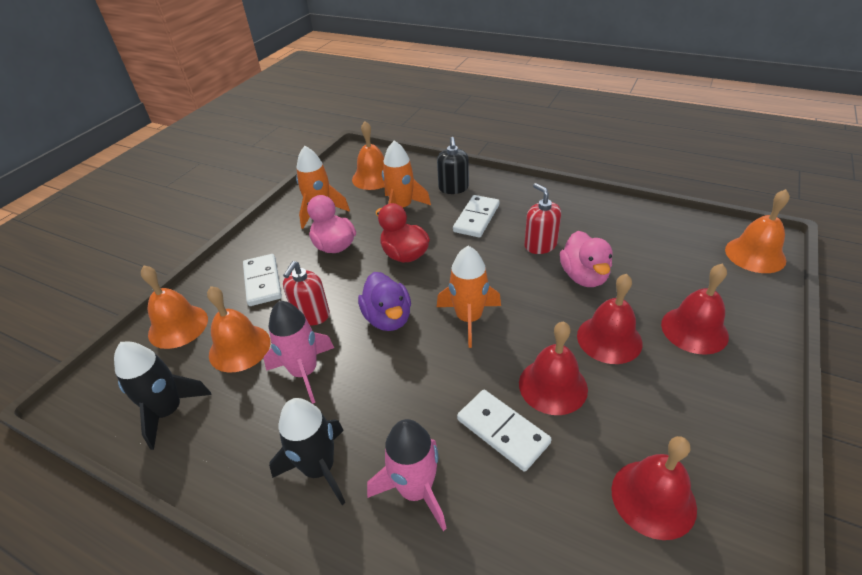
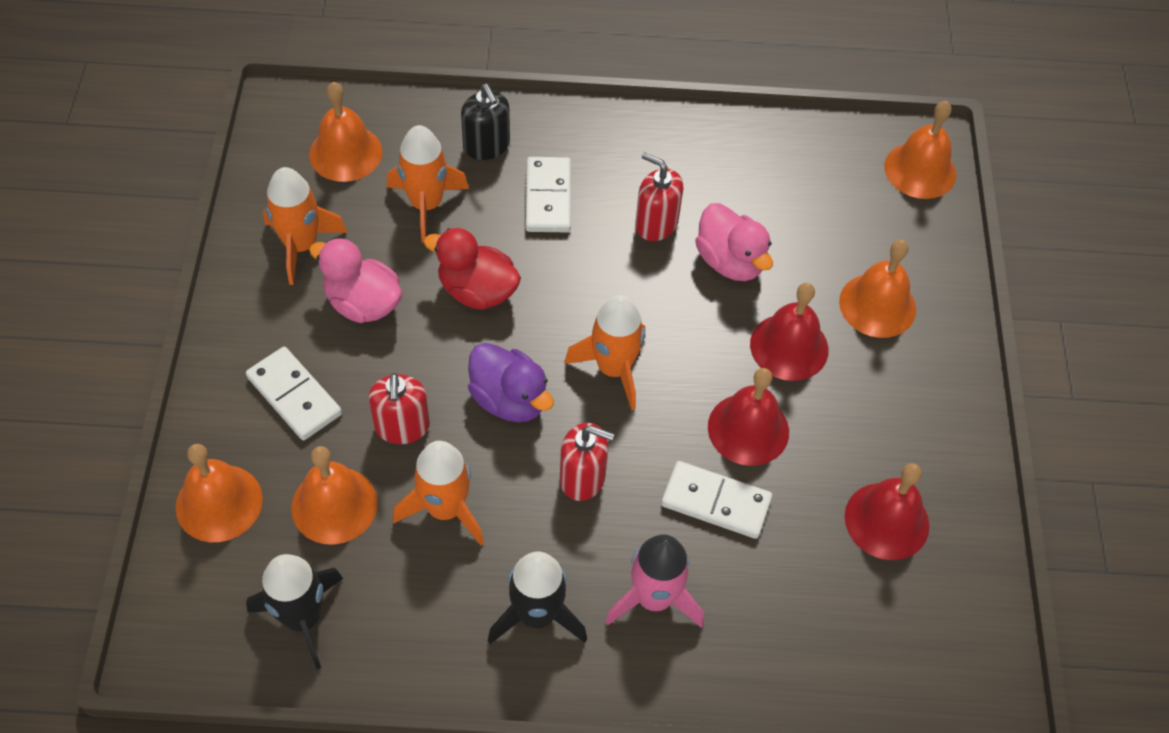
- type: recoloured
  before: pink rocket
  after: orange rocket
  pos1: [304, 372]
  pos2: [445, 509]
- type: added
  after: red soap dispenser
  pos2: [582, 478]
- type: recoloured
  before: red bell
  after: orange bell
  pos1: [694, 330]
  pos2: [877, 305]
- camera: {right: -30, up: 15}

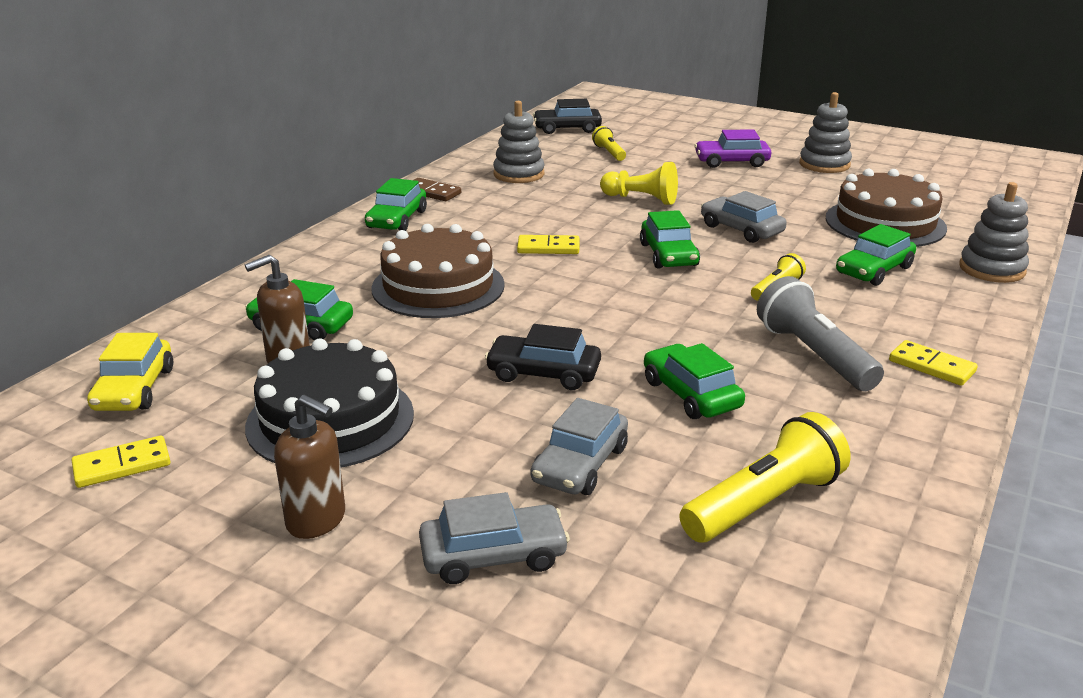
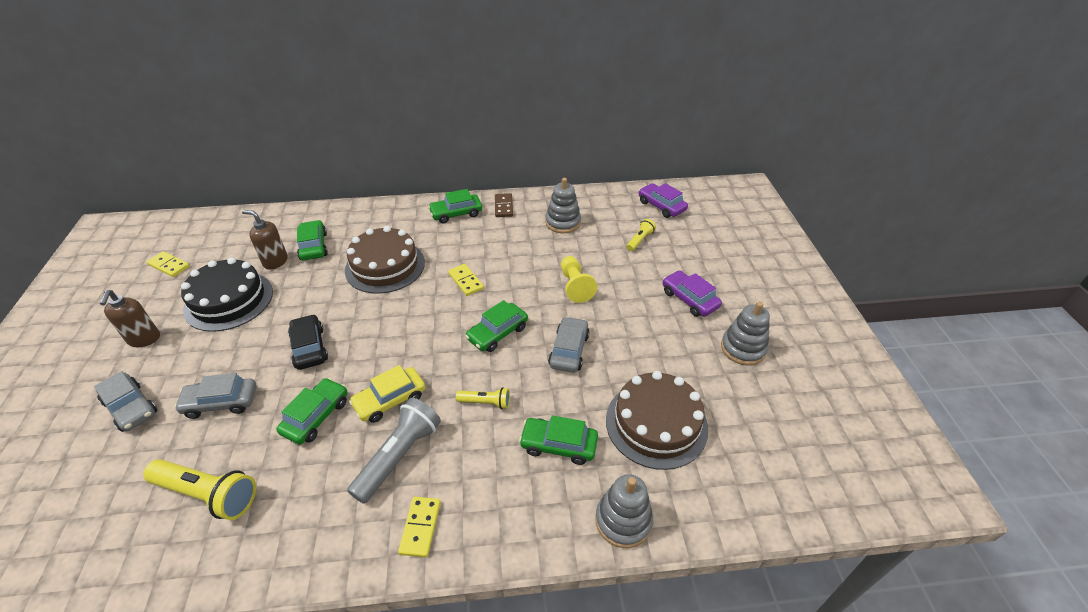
- type: moved
  before: yellow car
  pos1: [134, 389]
  pos2: [390, 400]
- type: recoloured
  before: black car
  after: purple car
  pos1: [567, 129]
  pos2: [661, 206]
- camera: {right: 55, up: 15}

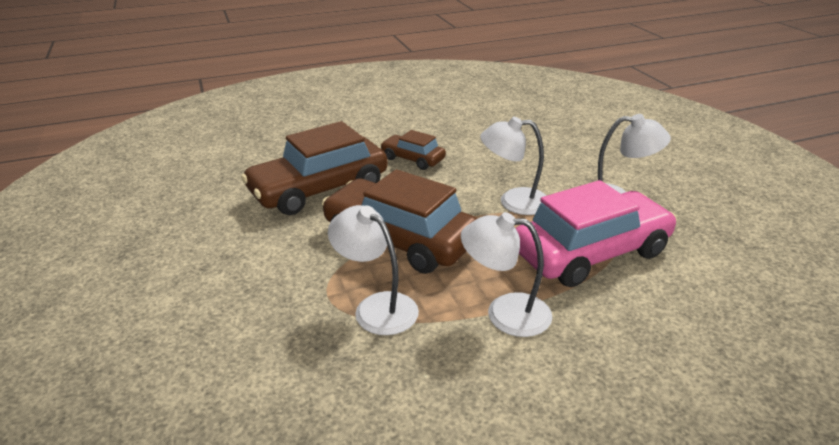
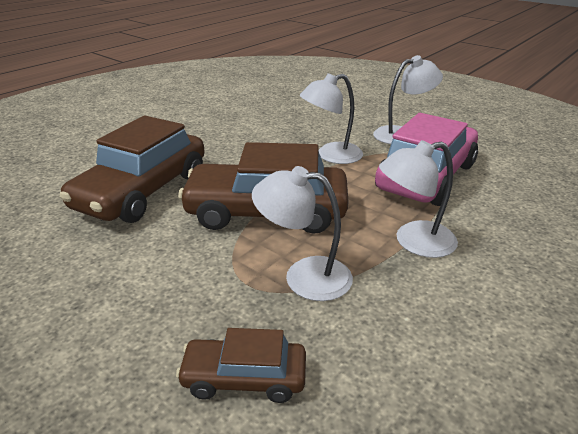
- type: moved
  before: brown car
  pos1: [413, 159]
  pos2: [244, 378]
- camera: {right: -30, up: 0}

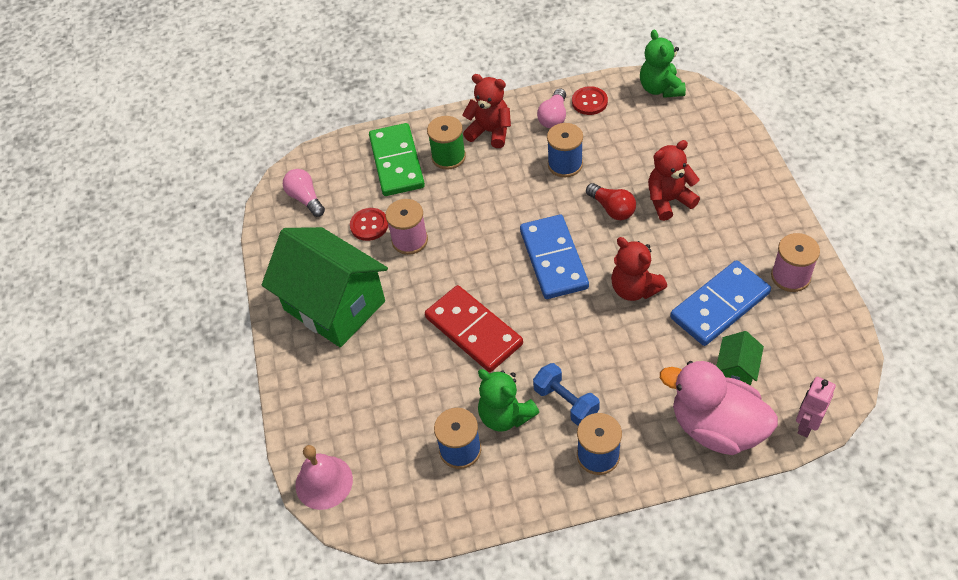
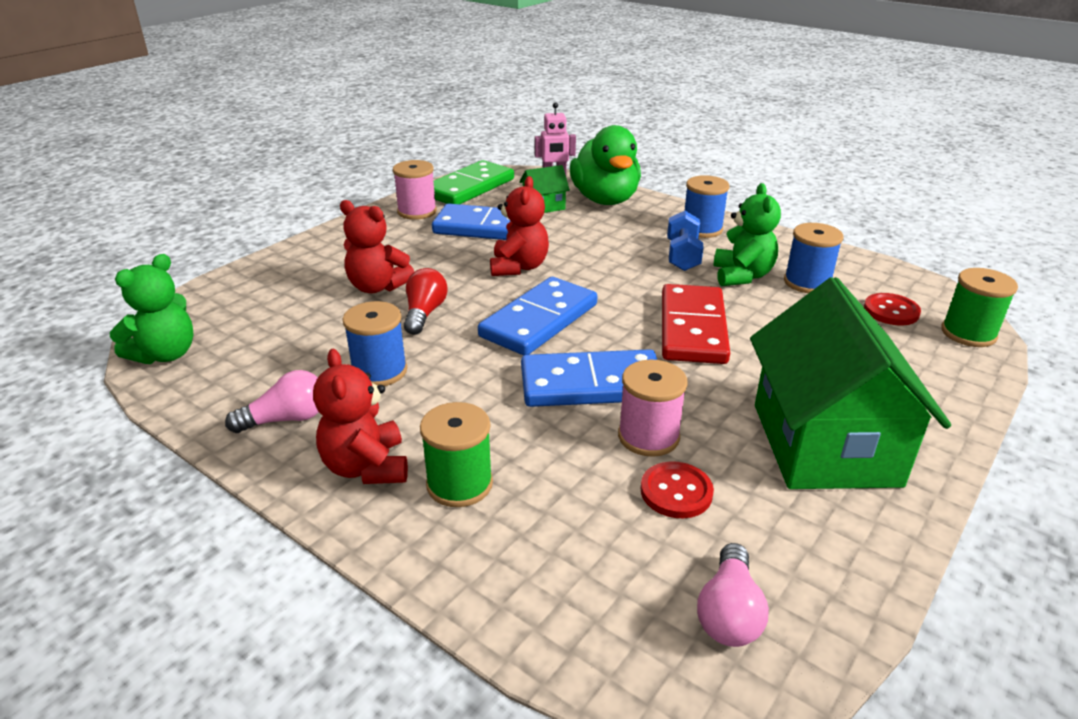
- type: moved
  before: green domino
  pos1: [397, 162]
  pos2: [469, 187]
- type: added
  after: blue domino
  pos2: [591, 384]
- type: recoloured
  before: pink duck
  after: green duck
  pos1: [716, 427]
  pos2: [605, 200]
- type: moved
  before: red button
  pos1: [589, 102]
  pos2: [891, 311]
- type: replaced
  before: pink bell
  after: green spool
  pos1: [324, 482]
  pos2: [968, 333]
- camera: {right: -135, up: -20}

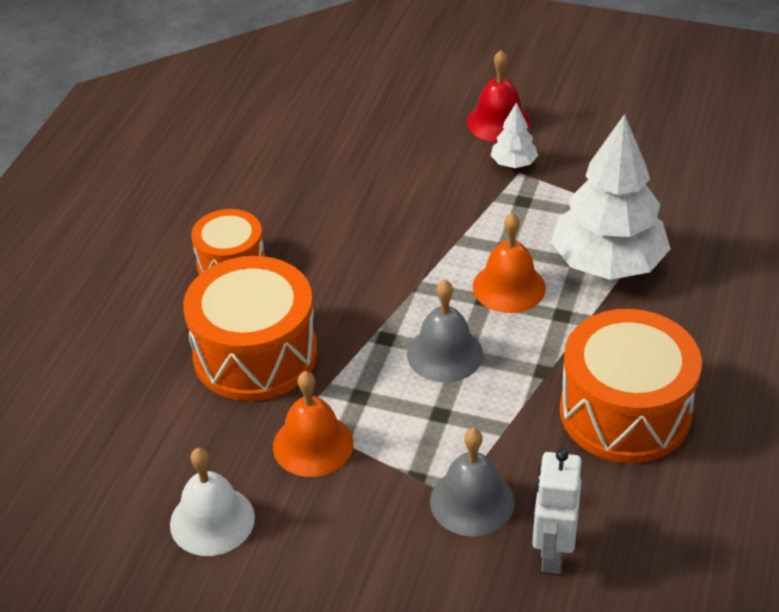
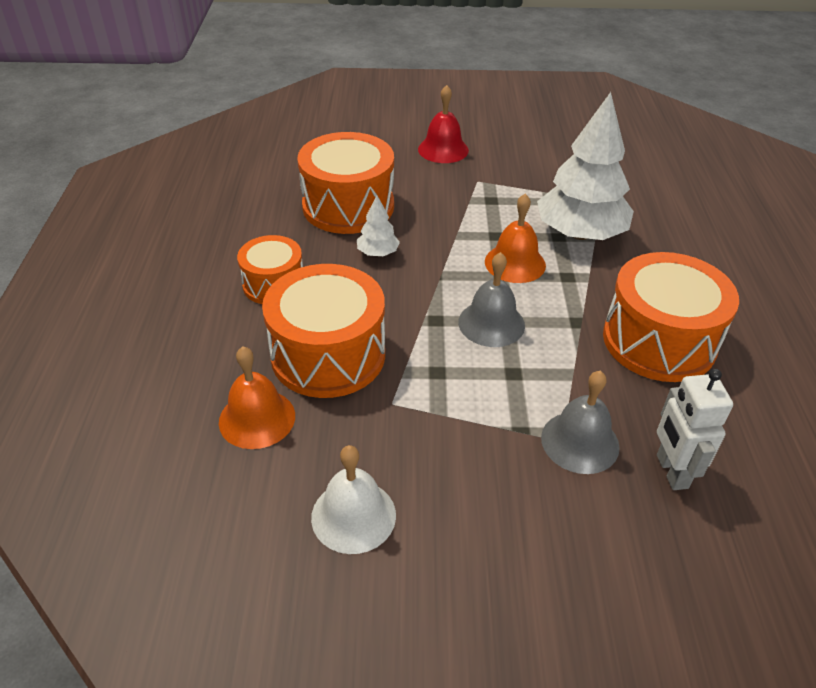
- type: moved
  before: orange bell
  pos1: [313, 444]
  pos2: [257, 418]
- type: added
  after: orange drum
  pos2: [348, 206]
- type: moved
  before: white tree
  pos1: [513, 163]
  pos2: [378, 253]
- camera: {right: -20, up: 0}

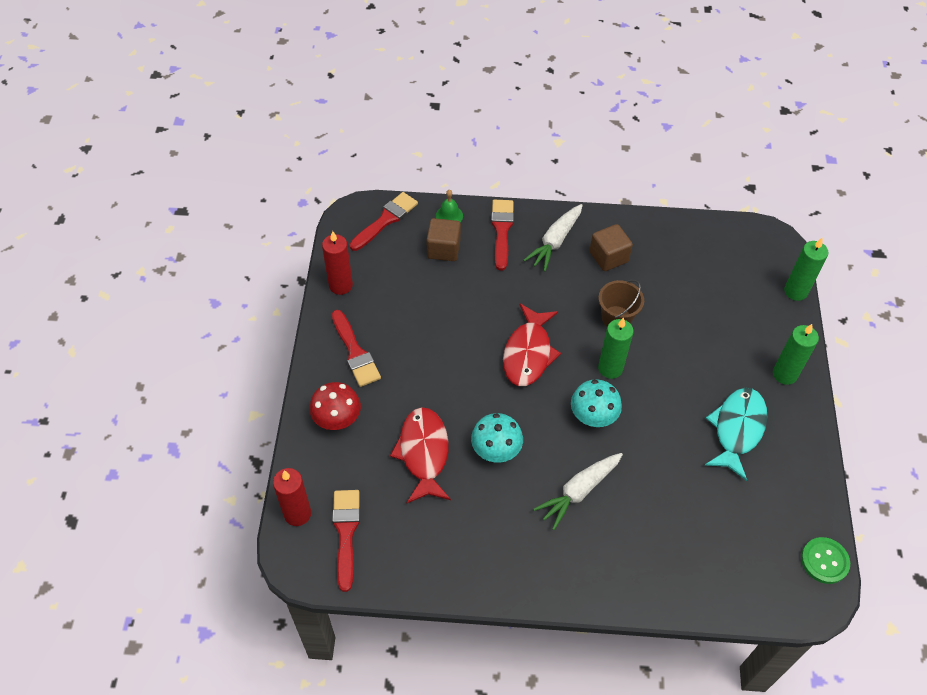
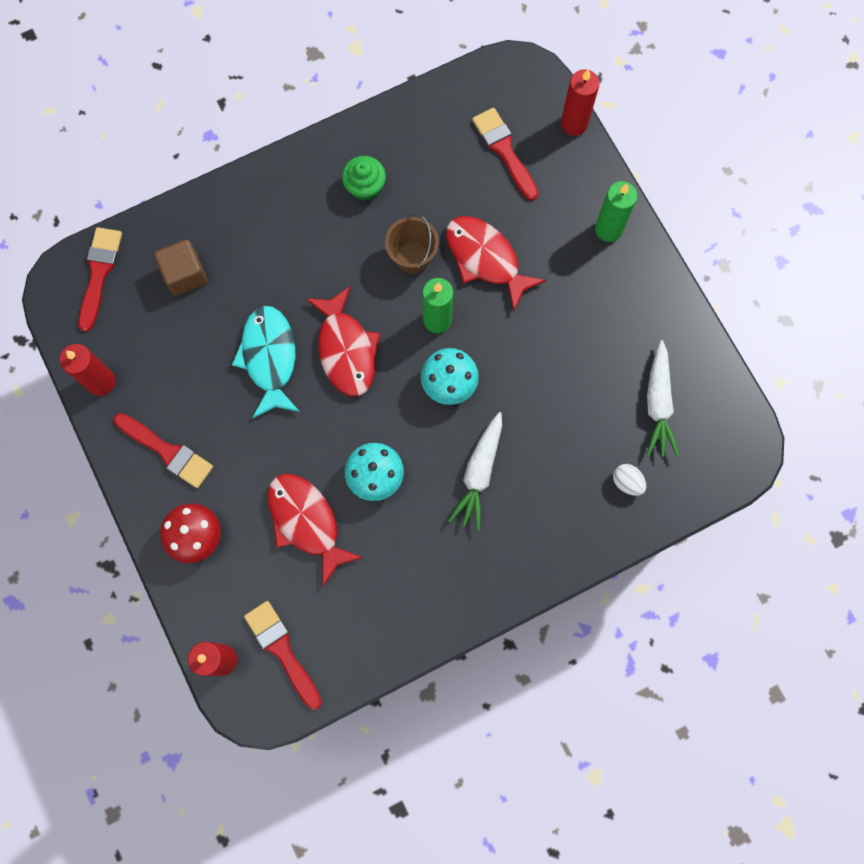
- type: moved
  before: turquoise fish
  pos1: [737, 430]
  pos2: [269, 358]
- type: replaced
  before: brown cube
  after: green cupcake
  pos1: [608, 257]
  pos2: [365, 187]
- type: added
  after: red fish
  pos2: [486, 259]
- type: moved
  before: red brush
  pos1: [502, 230]
  pos2: [504, 150]
- type: recoloured
  before: green candle
  after: red candle
  pos1: [795, 291]
  pos2: [574, 124]
- type: added
  after: white egg
  pos2: [627, 482]
- type: moved
  before: white carrot
  pos1: [555, 241]
  pos2: [658, 404]
- type: removed
  before: green bell
  pos1: [449, 215]
- type: removed
  before: green button
  pos1: [824, 561]
- camera: {right: -30, up: 20}

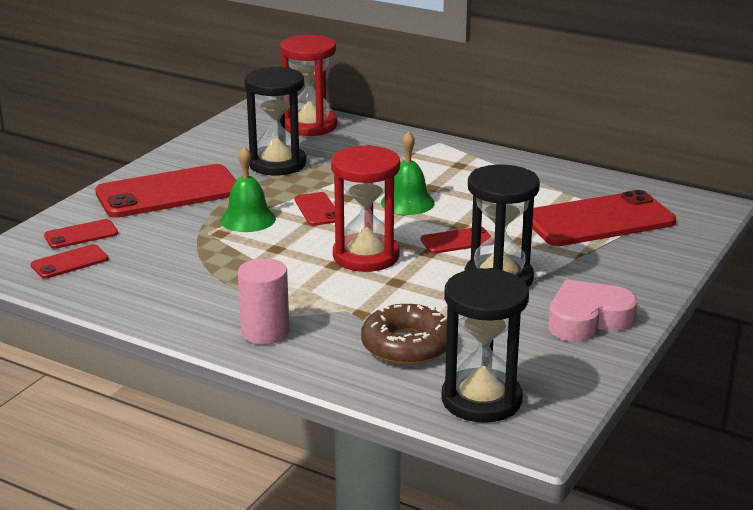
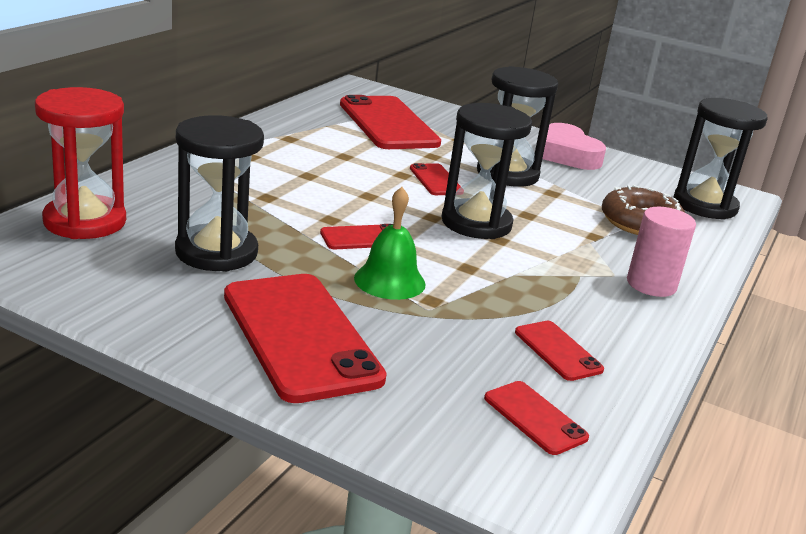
- type: recoloured
  before: red hourglass
  after: black hourglass
  pos1: [366, 256]
  pos2: [476, 223]
- type: moved
  before: red phone
  pos1: [81, 235]
  pos2: [558, 351]
- type: removed
  before: green bell
  pos1: [407, 203]
- camera: {right: -95, up: 0}

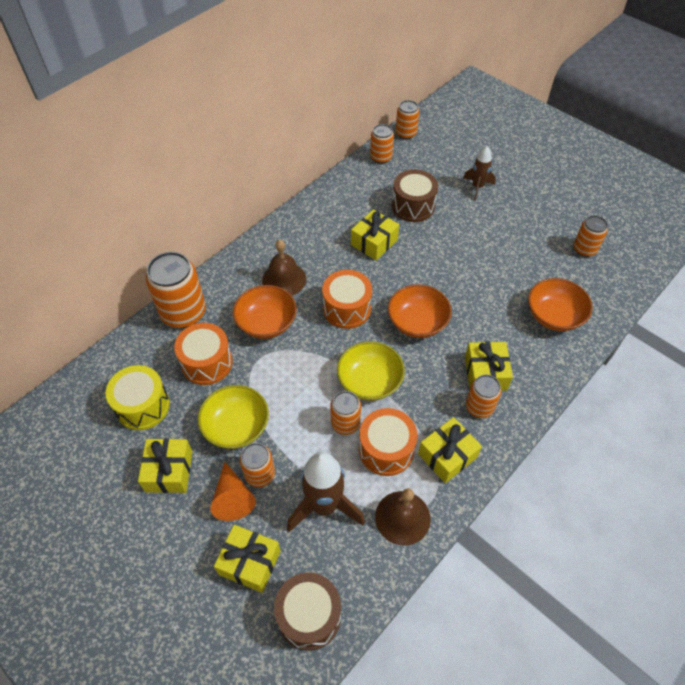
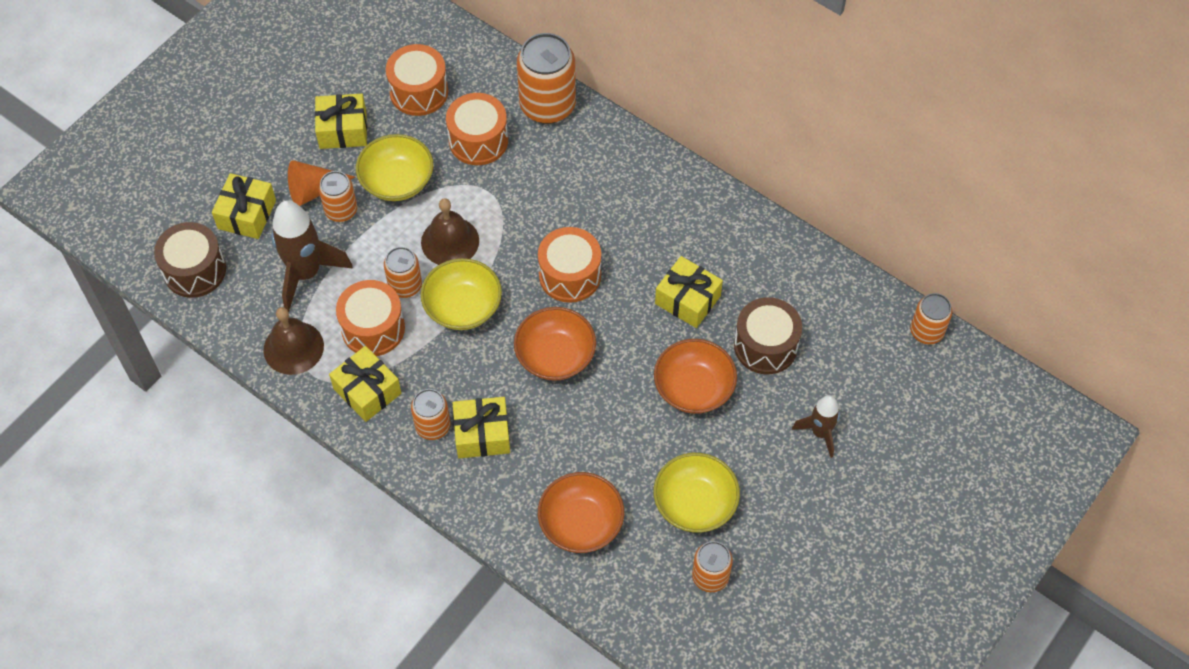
- type: recoloured
  before: yellow drum
  after: orange drum
  pos1: [143, 406]
  pos2: [419, 92]
- type: moved
  before: brown bell
  pos1: [284, 279]
  pos2: [450, 241]
- type: moved
  before: orange bowl
  pos1: [266, 323]
  pos2: [693, 388]
- type: added
  after: yellow bowl
  pos2: [695, 503]
- type: removed
  before: orange can
  pos1: [381, 157]
- camera: {right: 85, up: 5}

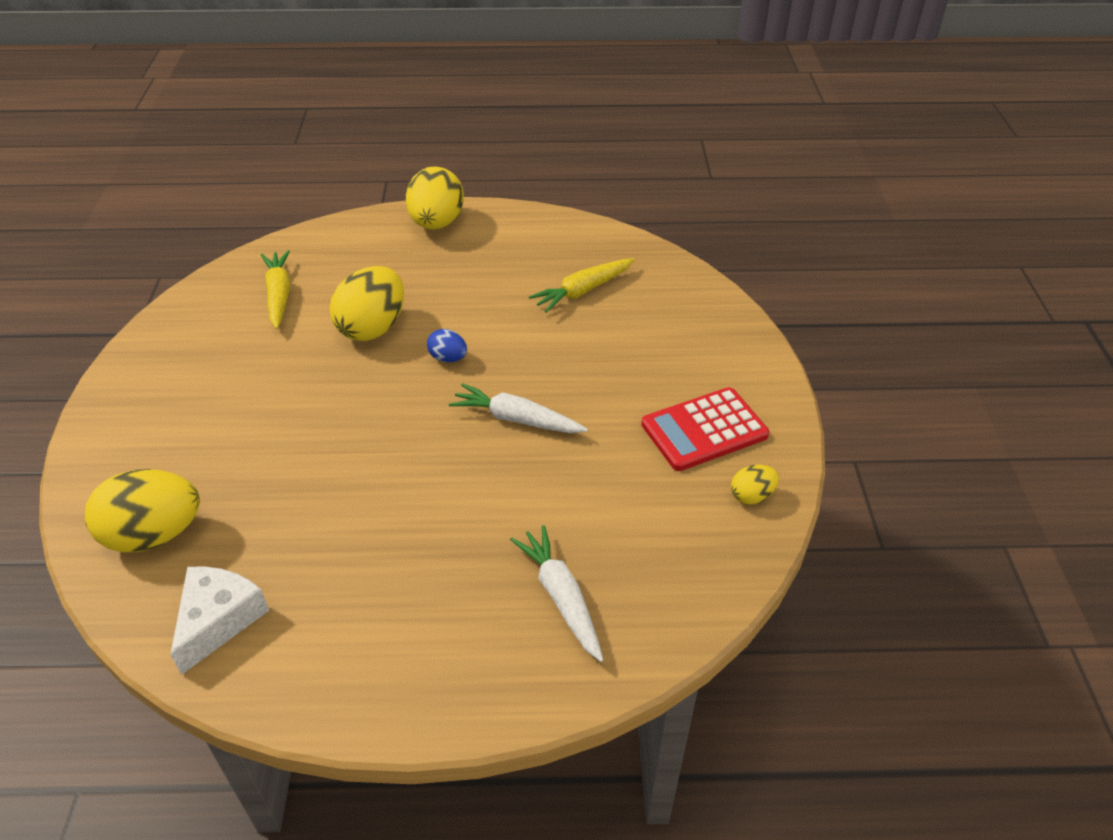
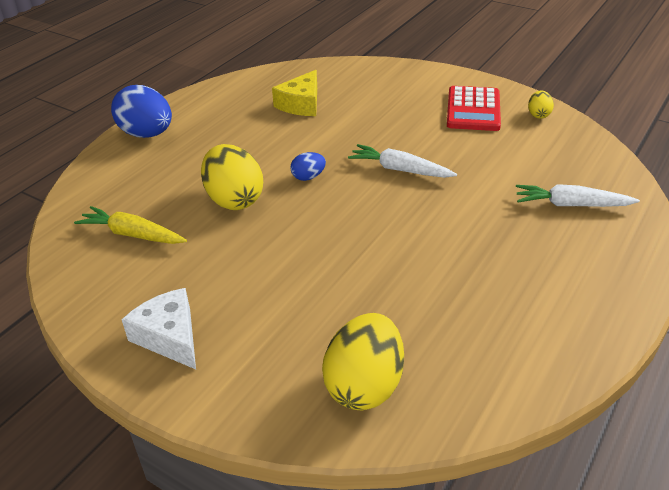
- type: recoloured
  before: yellow egg
  after: blue egg
  pos1: [436, 223]
  pos2: [147, 134]
- type: moved
  before: white cheese
  pos1: [218, 620]
  pos2: [169, 337]
- type: replaced
  before: yellow carrot
  after: yellow cheese
  pos1: [582, 291]
  pos2: [301, 104]
- type: turned
  before: white carrot
  pos1: [516, 419]
  pos2: [400, 170]
  turn: 60
- camera: {right: -55, up: -5}

